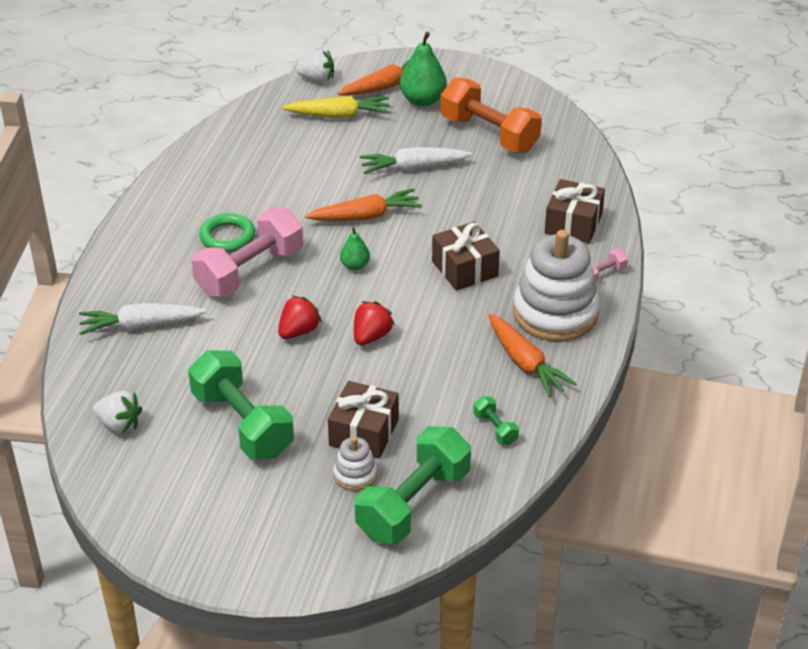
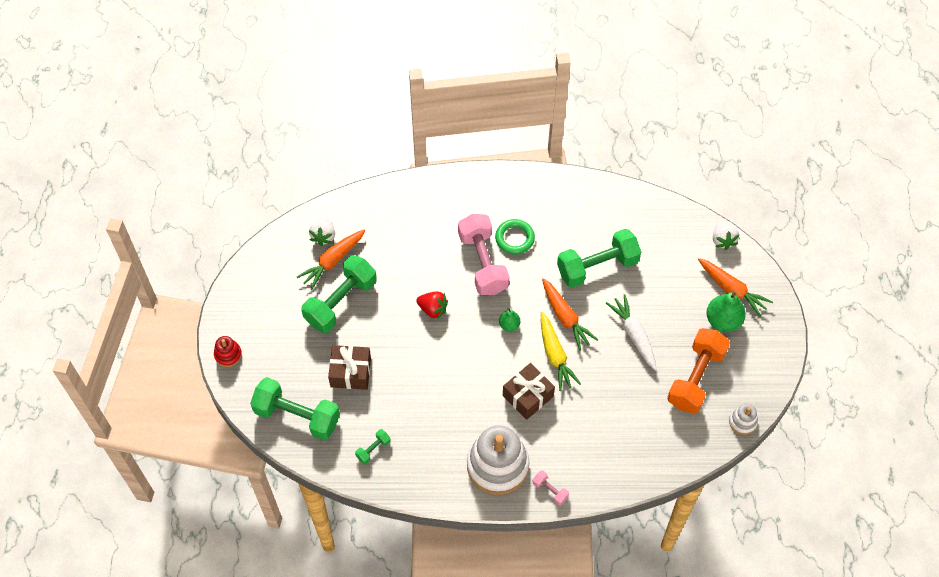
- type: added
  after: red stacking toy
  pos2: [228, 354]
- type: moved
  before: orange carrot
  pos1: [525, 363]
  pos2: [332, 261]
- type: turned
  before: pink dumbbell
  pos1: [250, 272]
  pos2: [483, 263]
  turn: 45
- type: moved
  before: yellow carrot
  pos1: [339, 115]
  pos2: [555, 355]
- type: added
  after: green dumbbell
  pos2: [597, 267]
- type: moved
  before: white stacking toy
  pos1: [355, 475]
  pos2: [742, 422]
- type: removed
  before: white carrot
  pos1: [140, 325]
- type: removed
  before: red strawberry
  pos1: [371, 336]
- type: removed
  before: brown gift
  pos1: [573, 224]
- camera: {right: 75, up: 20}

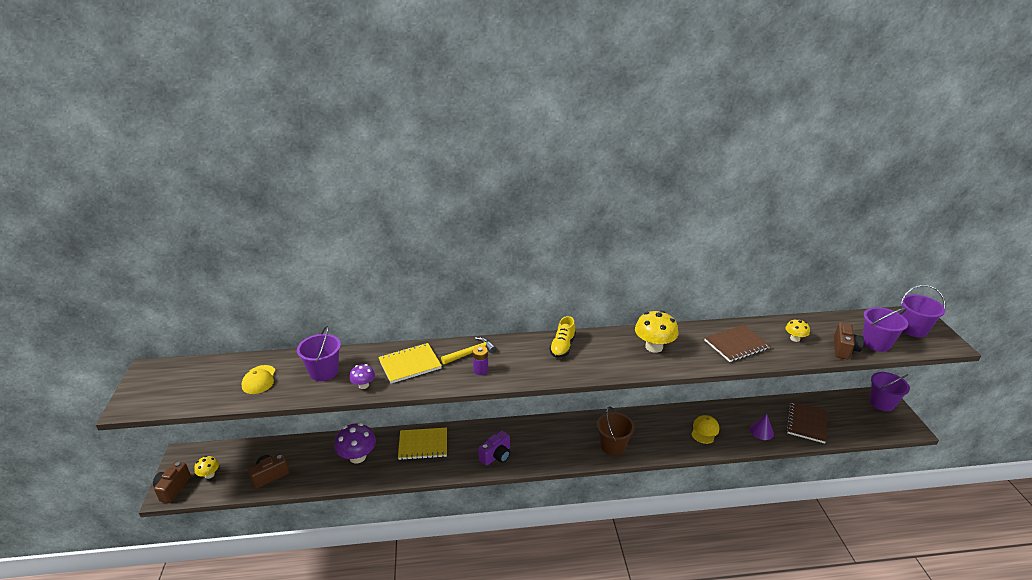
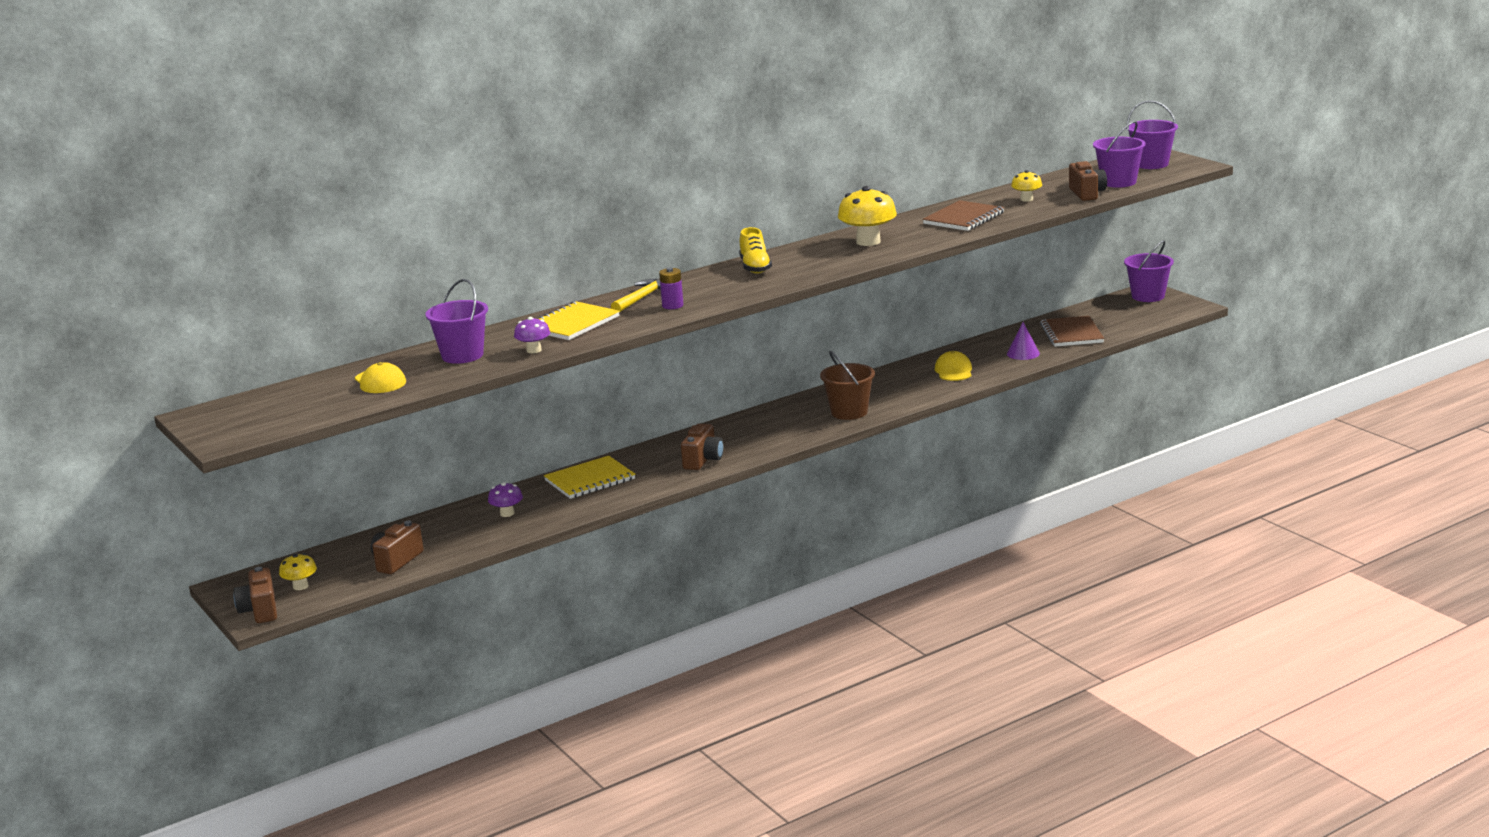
- type: resized
  before: purple mushroom
  pos1: [357, 457]
  pos2: [507, 513]
  scale: 0.55
- type: recoloured
  before: purple camera
  after: brown camera
  pos1: [496, 456]
  pos2: [703, 460]
- camera: {right: -25, up: -10}

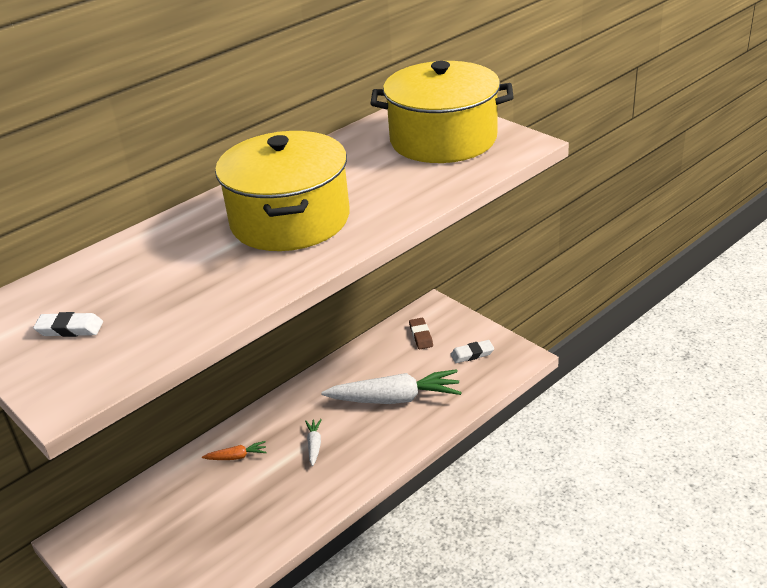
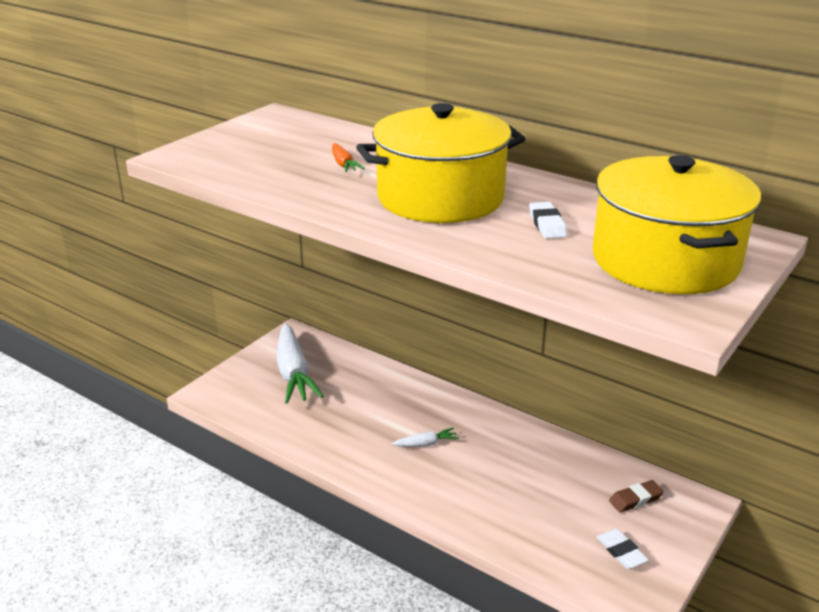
- type: moved
  before: white carrot
  pos1: [395, 399]
  pos2: [293, 373]
- type: moved
  before: orange carrot
  pos1: [237, 457]
  pos2: [343, 164]
- type: moved
  before: white eraser
  pos1: [70, 329]
  pos2: [547, 224]
- camera: {right: 75, up: -5}

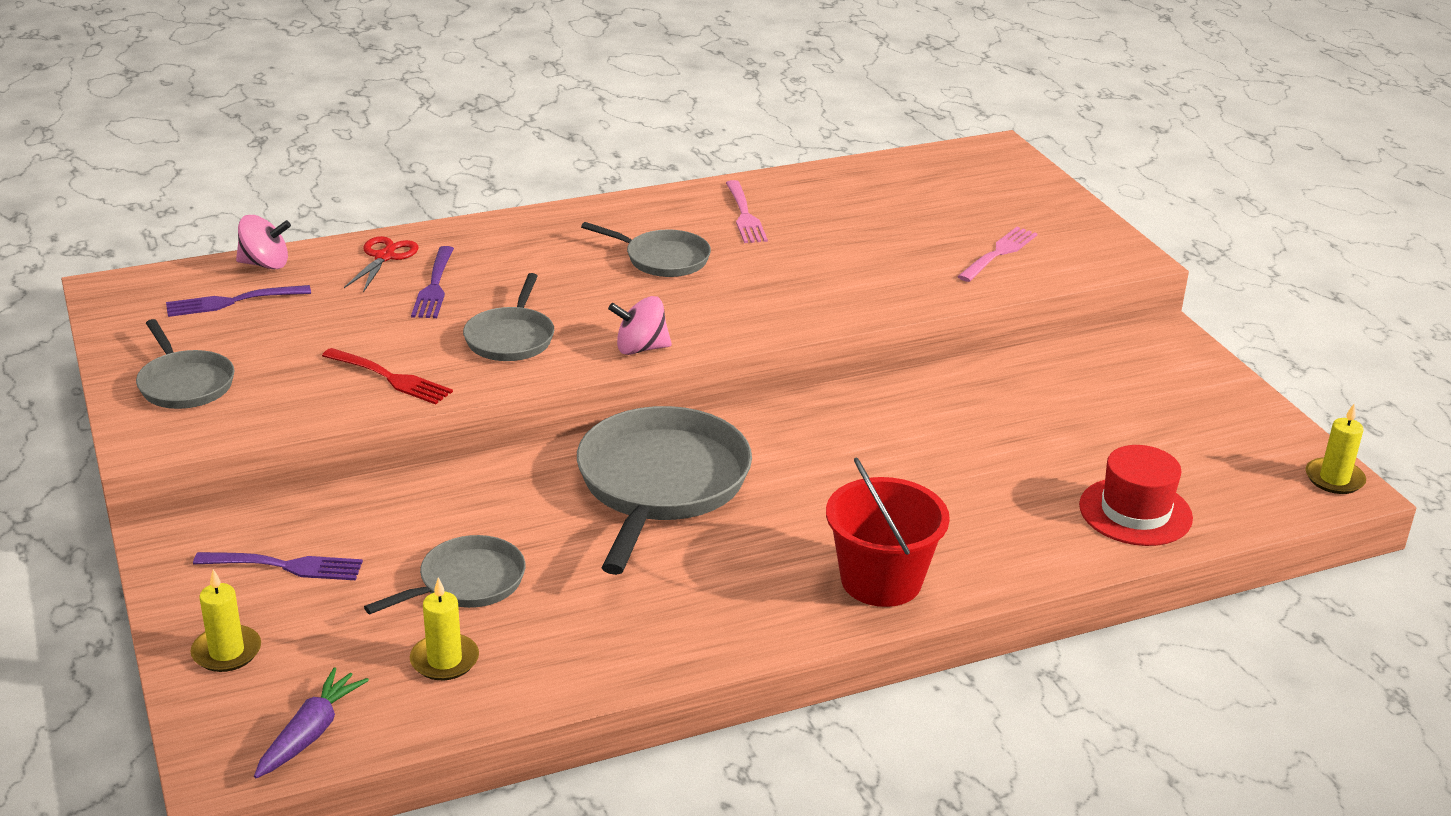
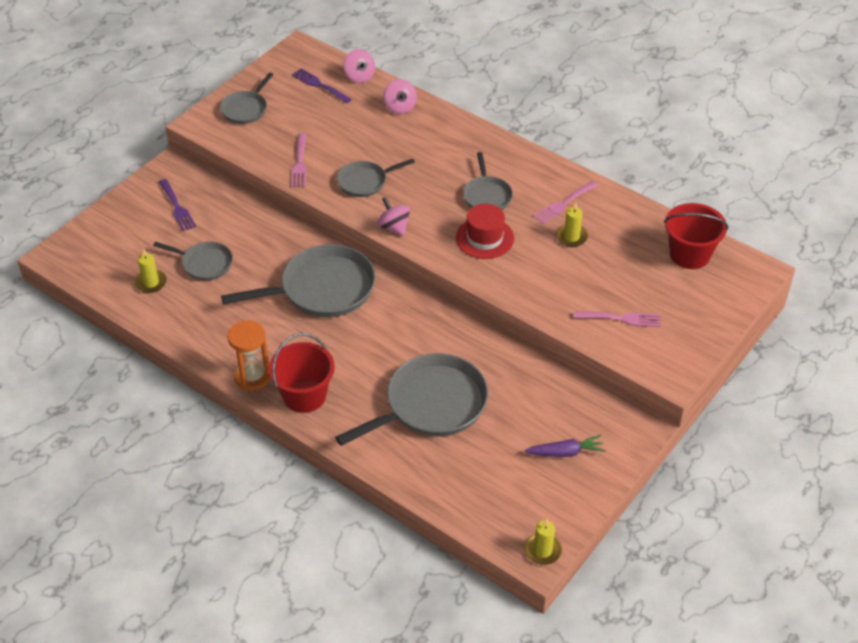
- type: added
  after: orange hourglass
  pos2: [252, 377]
- type: recoloured
  before: red fork
  after: pink fork
  pos1: [390, 378]
  pos2: [300, 163]
- type: added
  after: grey pan
  pos2: [431, 405]
- type: replaced
  before: red scissors
  after: pink spinning top
  pos1: [384, 257]
  pos2: [400, 107]
- type: moved
  before: red hat
  pos1: [1135, 512]
  pos2: [484, 238]
- type: moved
  before: purple carrot
  pos1: [310, 733]
  pos2: [565, 452]
- type: moved
  before: yellow candle
  pos1: [226, 652]
  pos2: [571, 237]
- type: added
  after: red bucket
  pos2: [689, 254]
- type: removed
  before: purple fork
  pos1: [434, 286]
- camera: {right: 60, up: 15}

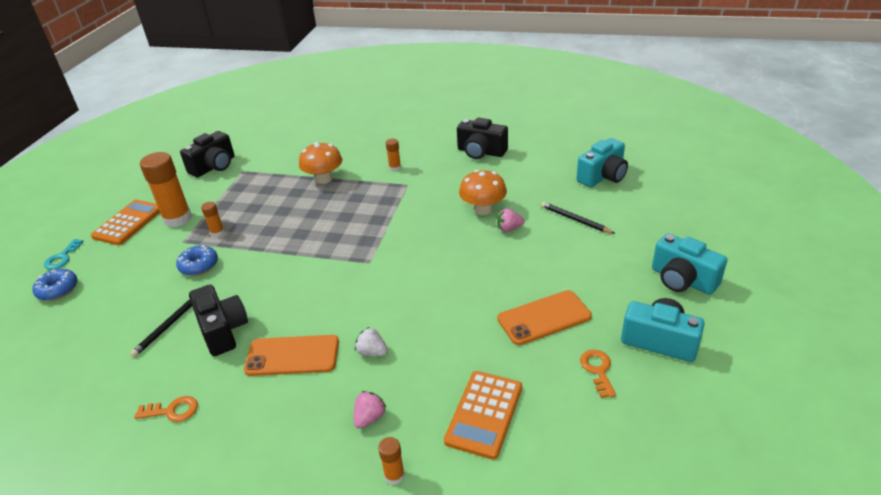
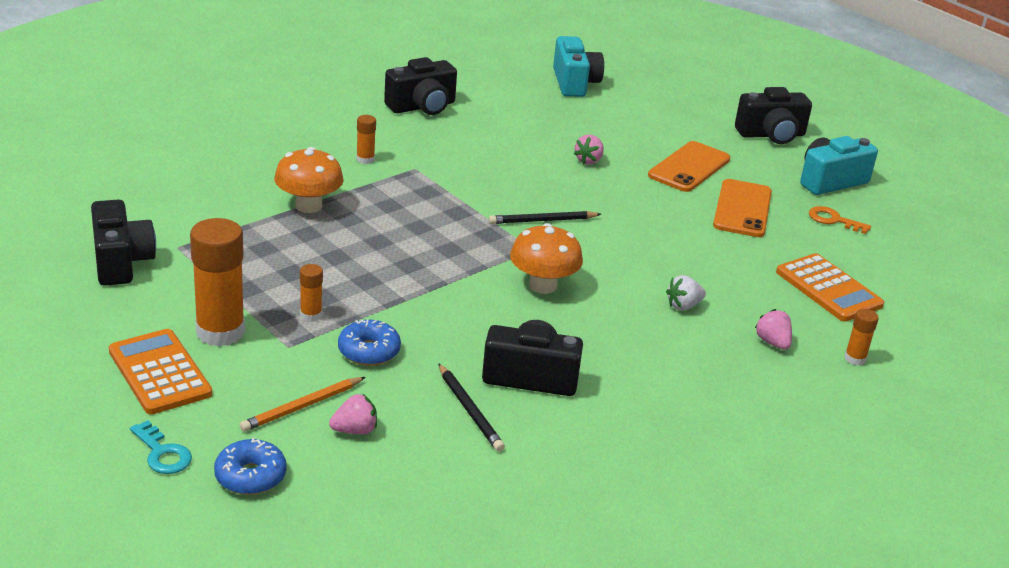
- type: added
  after: orange pencil
  pos2: [302, 407]
- type: added
  after: pink strawberry
  pos2: [355, 430]
- type: moved
  before: black pencil
  pos1: [575, 220]
  pos2: [542, 220]
- type: moved
  before: orange mushroom
  pos1: [483, 209]
  pos2: [543, 285]
- type: moved
  before: orange phone
  pos1: [292, 356]
  pos2: [689, 167]
- type: recoloured
  before: turquoise camera
  after: black camera
  pos1: [682, 280]
  pos2: [771, 135]
- type: removed
  before: orange key
  pos1: [172, 411]
- camera: {right: -60, up: -5}

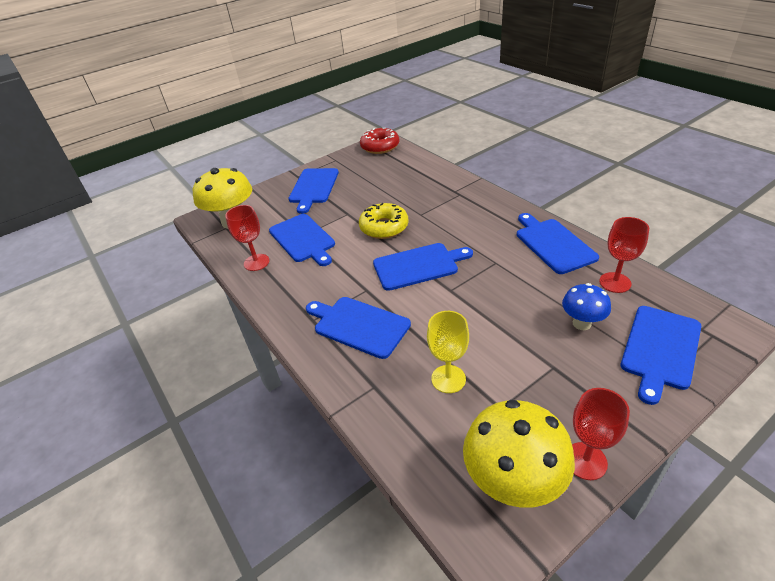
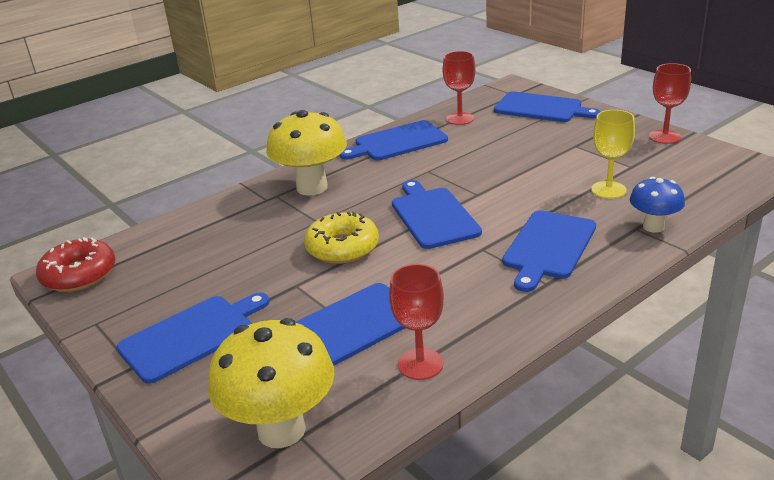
- type: turned
  before: blue cutting board
  pos1: [313, 187]
  pos2: [192, 336]
  turn: -45
- type: moved
  before: yellow mushroom
  pos1: [513, 483]
  pos2: [312, 187]
- type: moved
  before: blue mushroom
  pos1: [581, 323]
  pos2: [653, 227]
- camera: {right: -95, up: -10}

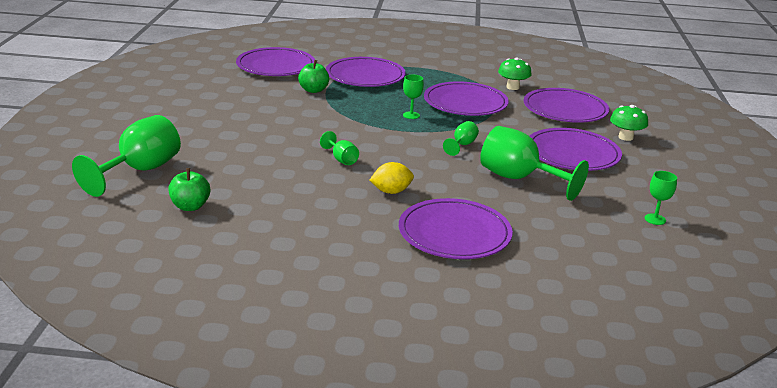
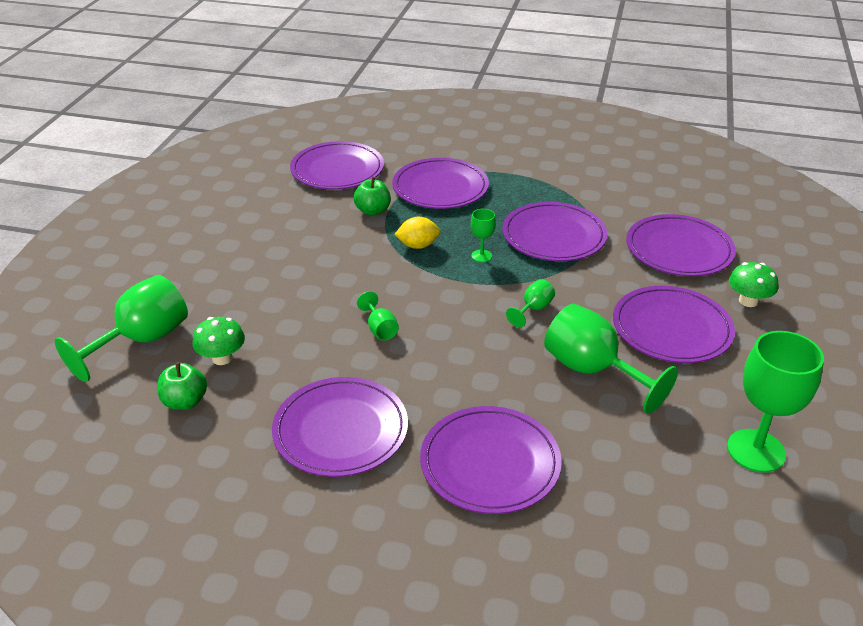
- type: moved
  before: green mushroom
  pos1: [513, 87]
  pos2: [222, 358]
- type: added
  after: purple plate
  pos2: [340, 430]
- type: moved
  before: yellow lemon
  pos1: [391, 191]
  pos2: [418, 245]
- type: resized
  before: green goblet
  pos1: [655, 219]
  pos2: [756, 450]
  scale: 2.09
- camera: {right: 10, up: 10}

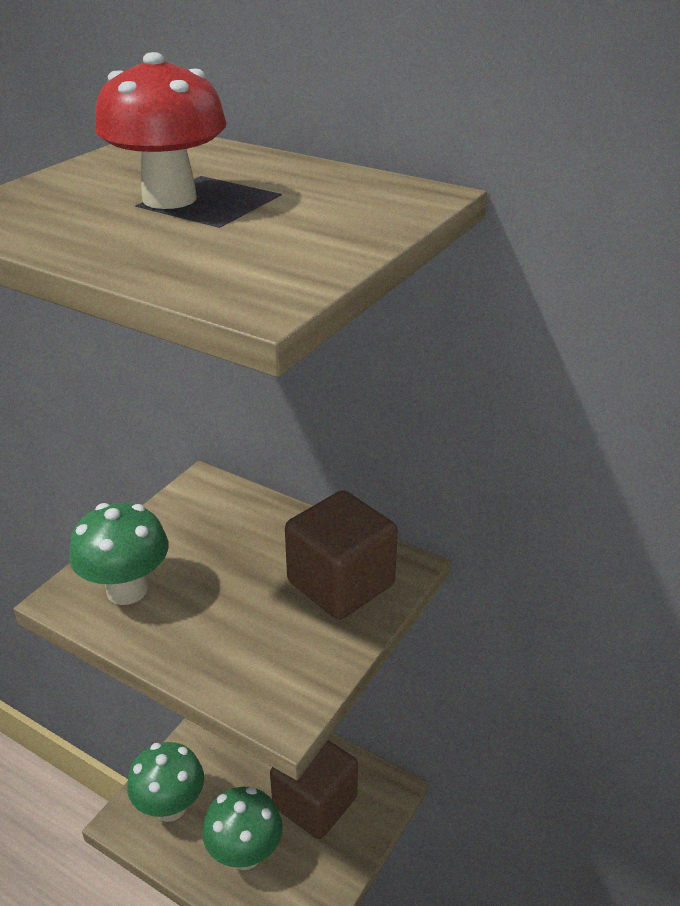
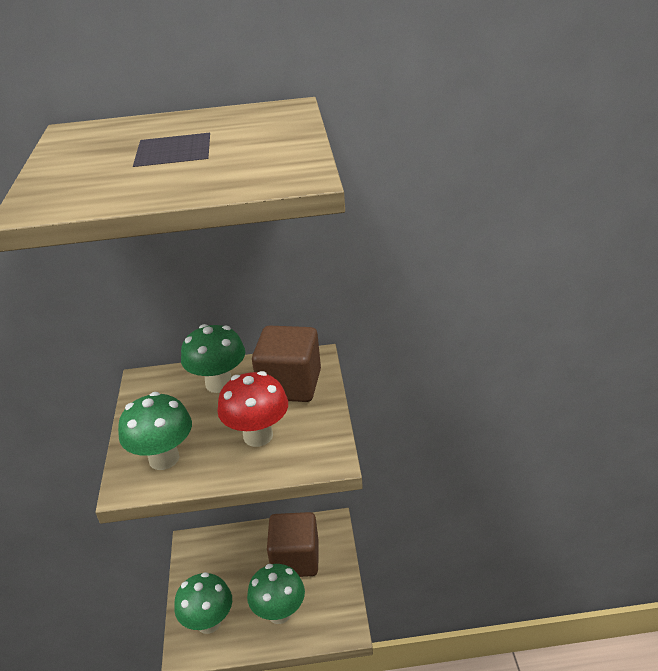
- type: added
  after: green mushroom
  pos2: [219, 384]
- type: moved
  before: red mushroom
  pos1: [169, 199]
  pos2: [258, 436]
- camera: {right: -35, up: 0}

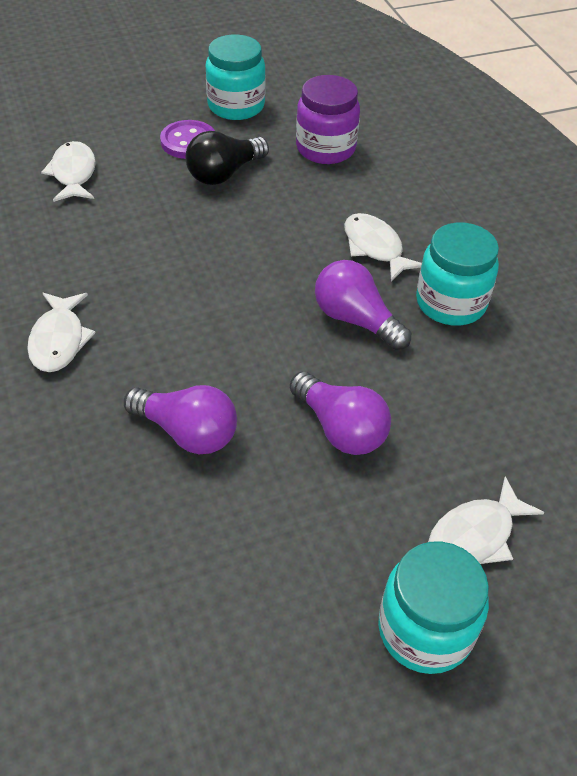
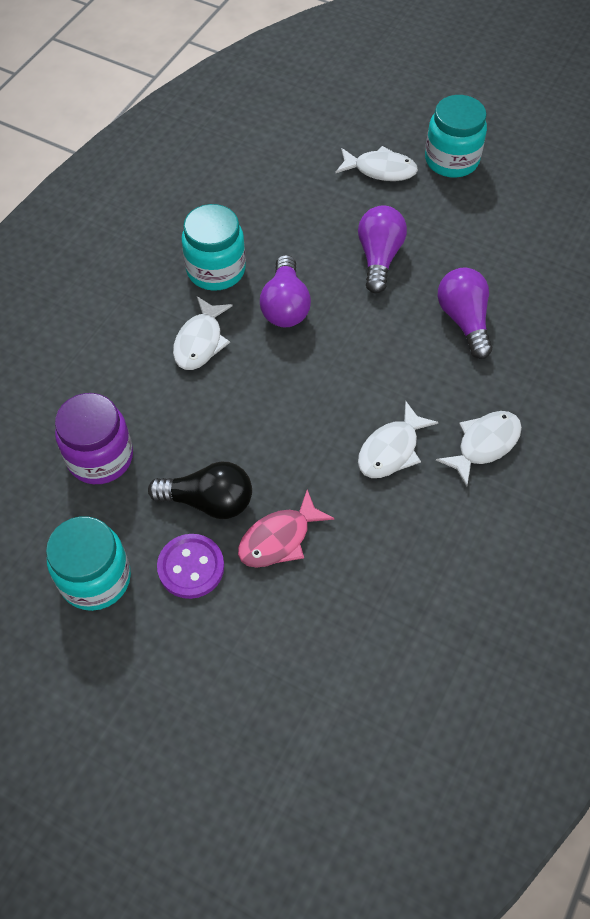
- type: added
  after: pink fish
  pos2: [279, 538]
- type: moved
  before: white fish
  pos1: [73, 174]
  pos2: [391, 450]
- camera: {right: -130, up: 10}

